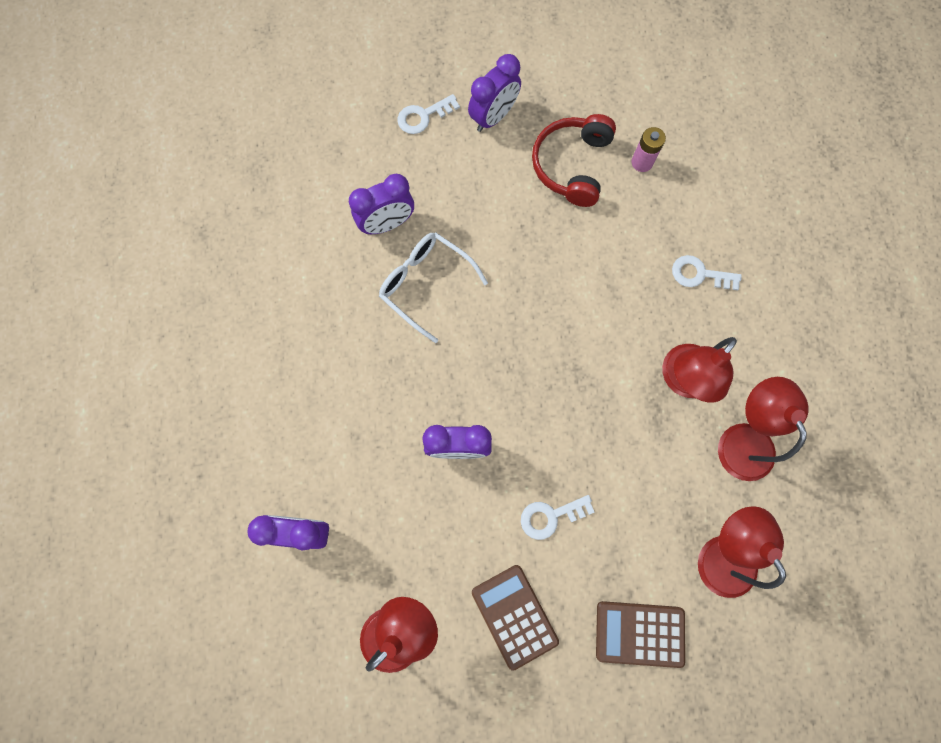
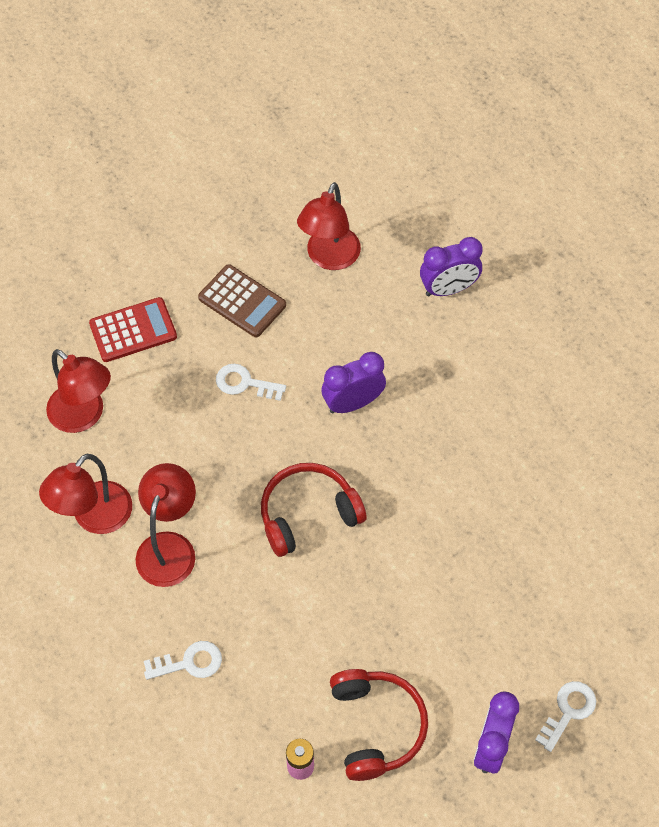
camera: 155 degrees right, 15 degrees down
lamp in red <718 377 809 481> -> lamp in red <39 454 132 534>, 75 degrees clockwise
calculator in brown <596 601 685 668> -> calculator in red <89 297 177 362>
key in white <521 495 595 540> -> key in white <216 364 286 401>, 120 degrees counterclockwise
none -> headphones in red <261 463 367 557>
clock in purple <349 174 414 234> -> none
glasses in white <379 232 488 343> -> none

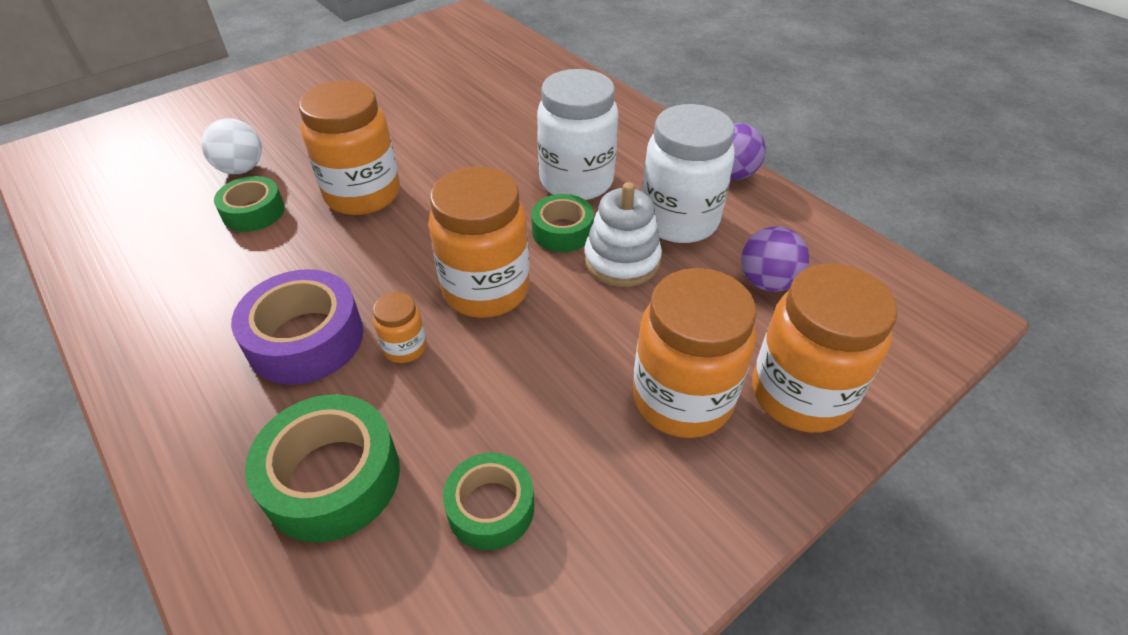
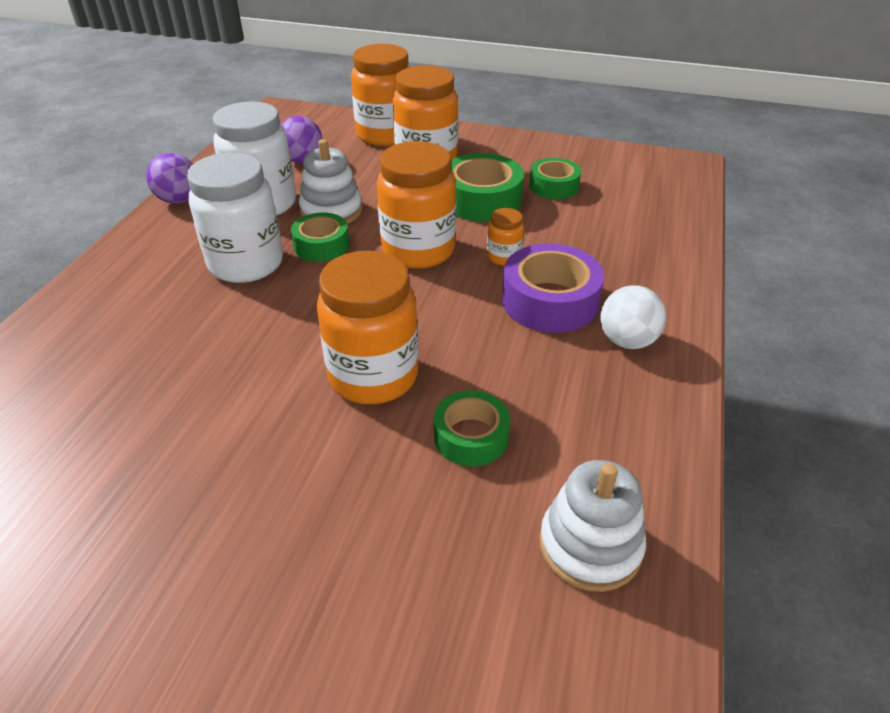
camera: 125 degrees left, 5 degrees down
tape in green <245 394 400 543> -> tape in green <451 153 524 222>, move
none -> stacking toy in white <540 460 646 592>
ball in white <201 118 262 174> -> ball in white <601 285 666 349>, move

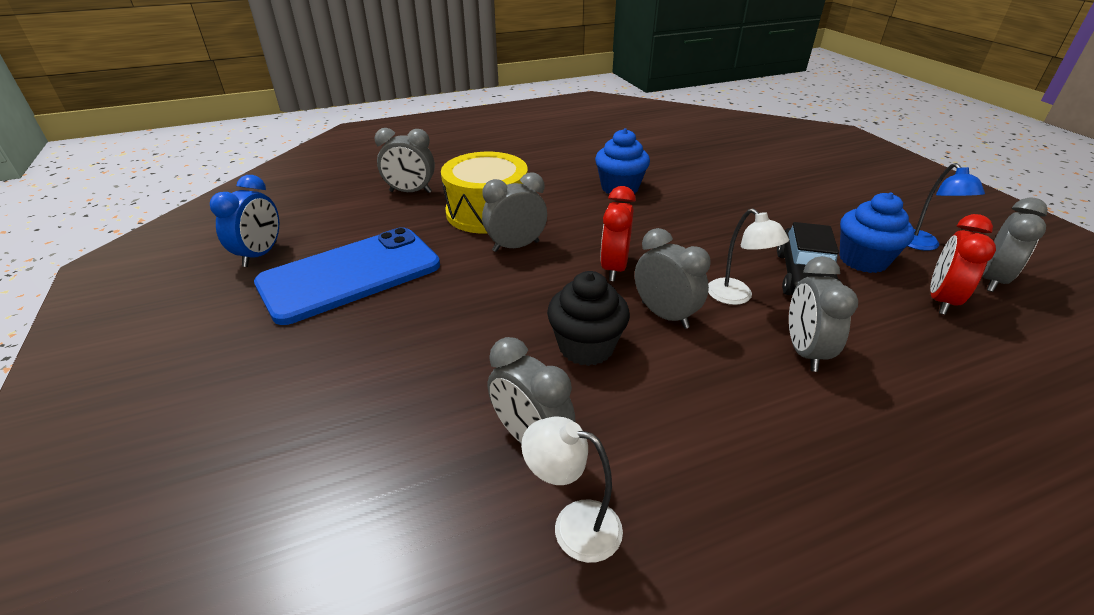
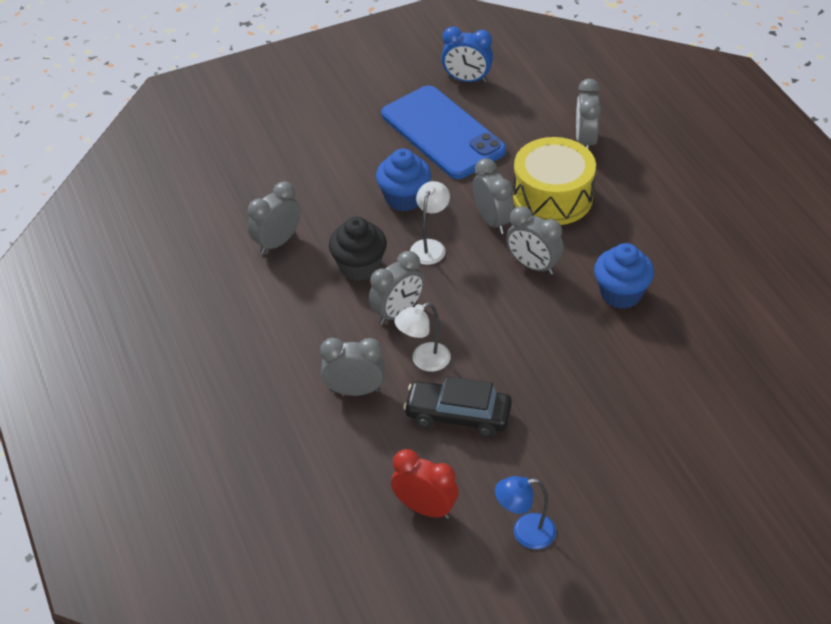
camera: 90 degrees right, 10 degrees up
cupcake in blue <839 192 914 273> -> cupcake in blue <376 148 431 211>, move
lamp in white <521 416 623 563> -> lamp in white <410 181 450 265>, move
clock in grey <982 197 1048 292> -> clock in grey <506 206 564 275>, move
clock in red <600 186 636 281> -> none

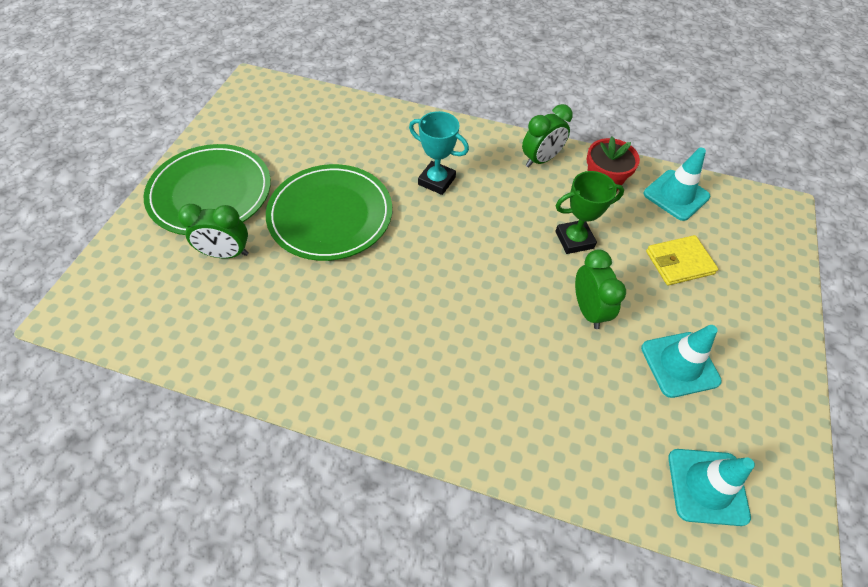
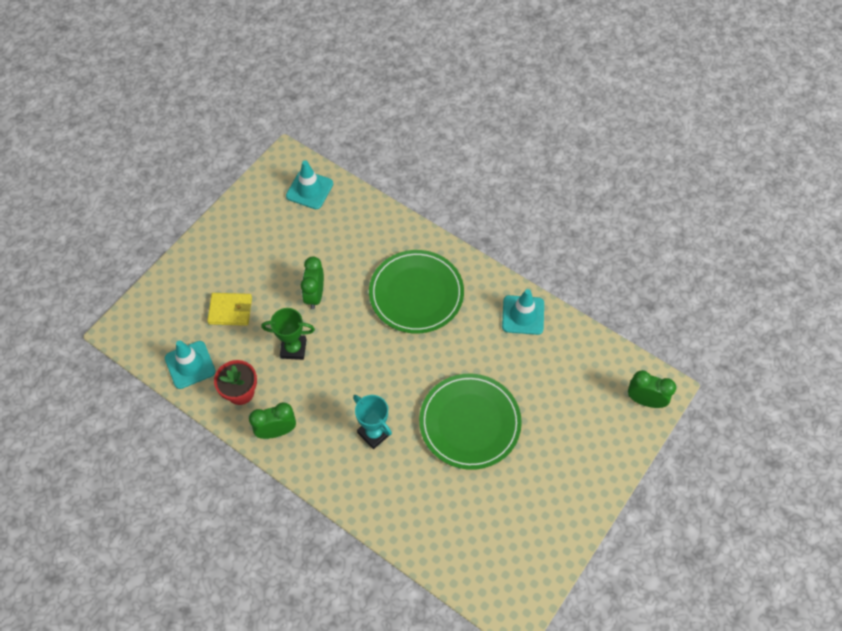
camera: 160 degrees left, 5 degrees up
plate in green <144 144 271 235> -> plate in green <369 250 464 333>, move
traffic cone in turquoise <641 325 722 398> -> traffic cone in turquoise <502 289 544 335>, move
clock in green <178 204 249 259> -> clock in green <628 370 676 408>, move

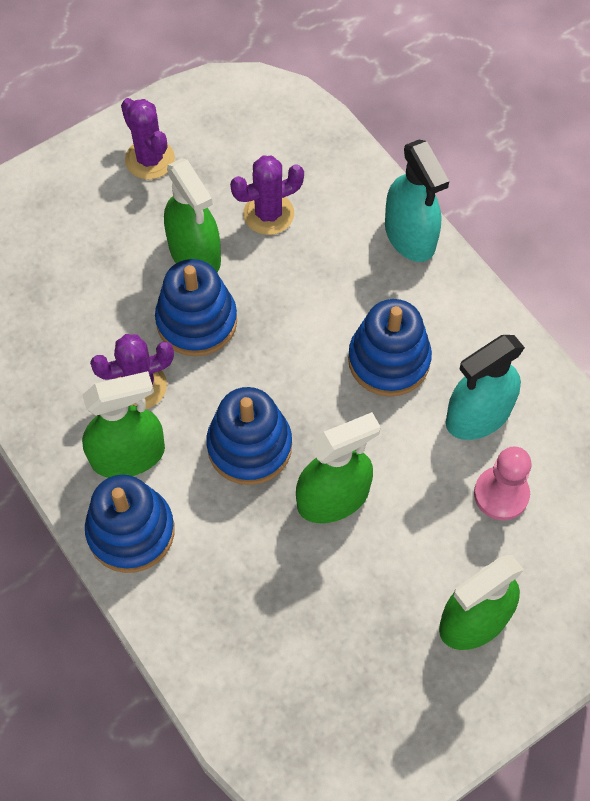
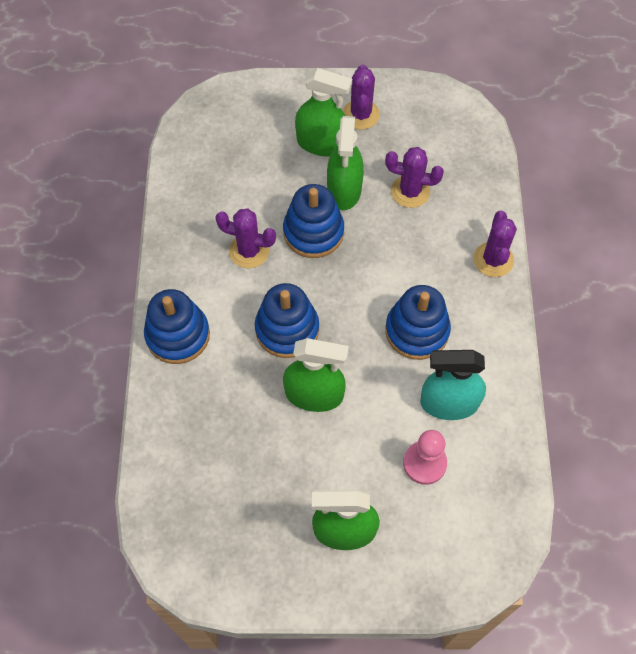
camera: 35 degrees right, 0 degrees up
spray bottle in green <82 371 165 478> -> spray bottle in green <295 68 352 157>, move
spray bottle in turquoise <385 139 449 262> -> cactus in purple <473 211 517 277>

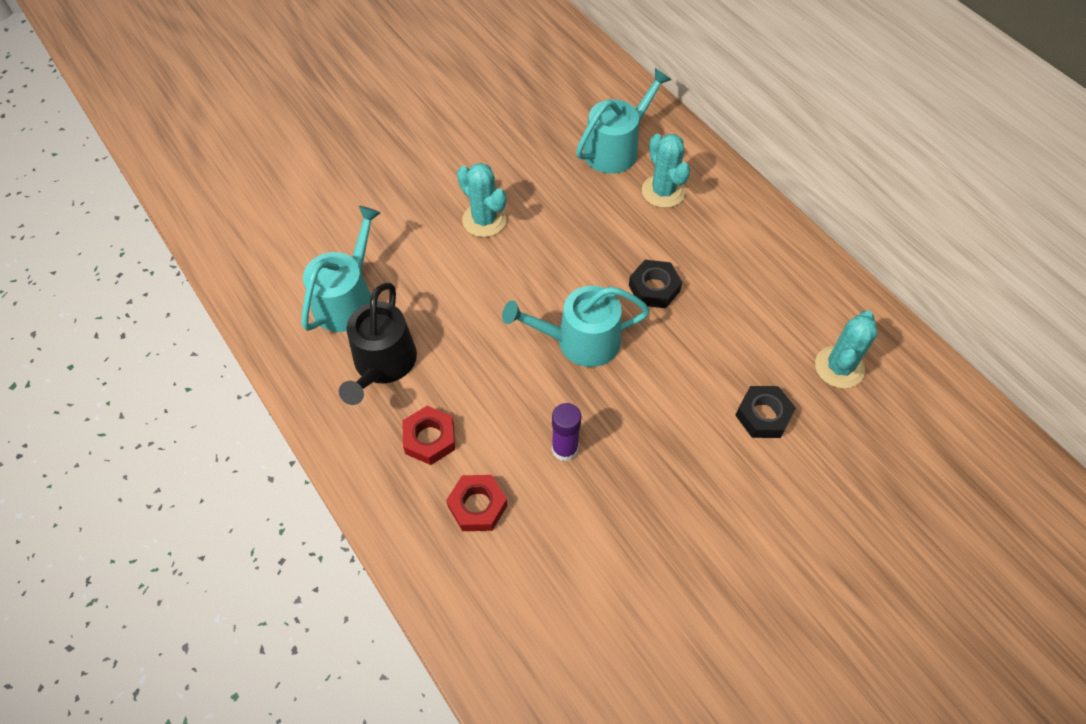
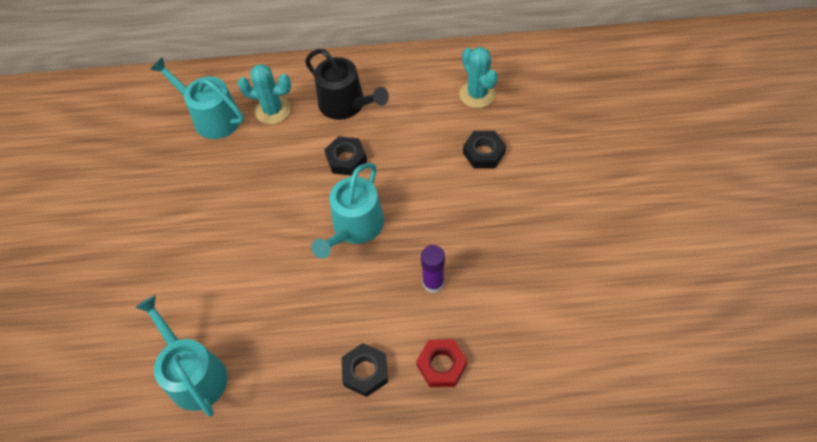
camera: 55 degrees left, 0 degrees up
watering can in turquoise <576 68 672 174> -> watering can in turquoise <150 57 244 139>, 45 degrees counterclockwise
watering can in black <339 283 417 405> -> watering can in black <305 49 389 120>, move
nut in red <402 406 455 465> -> nut in black <342 343 388 397>
cactus in turquoise <457 163 507 237> -> none

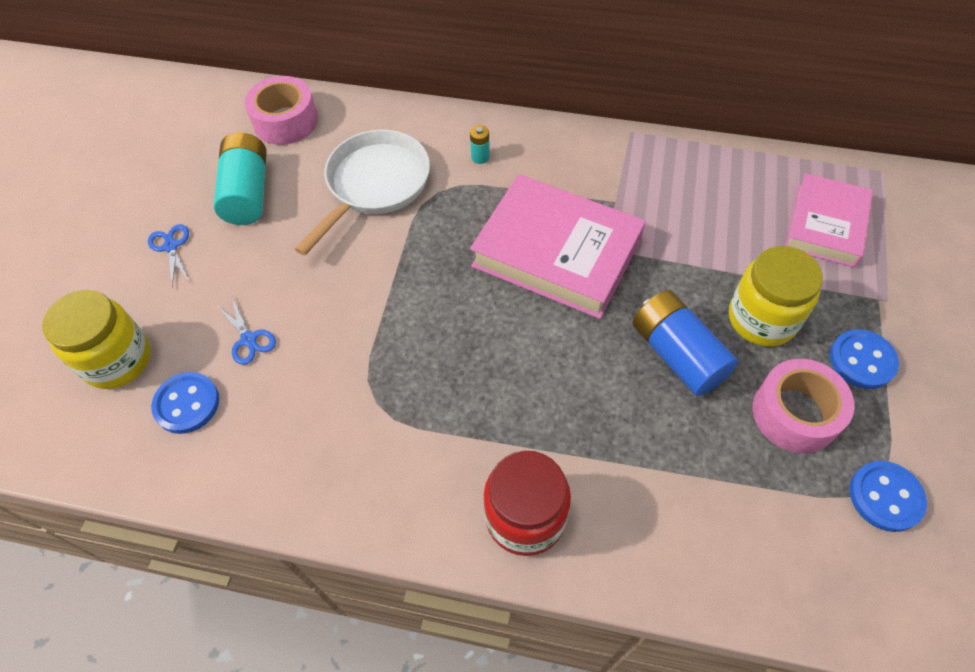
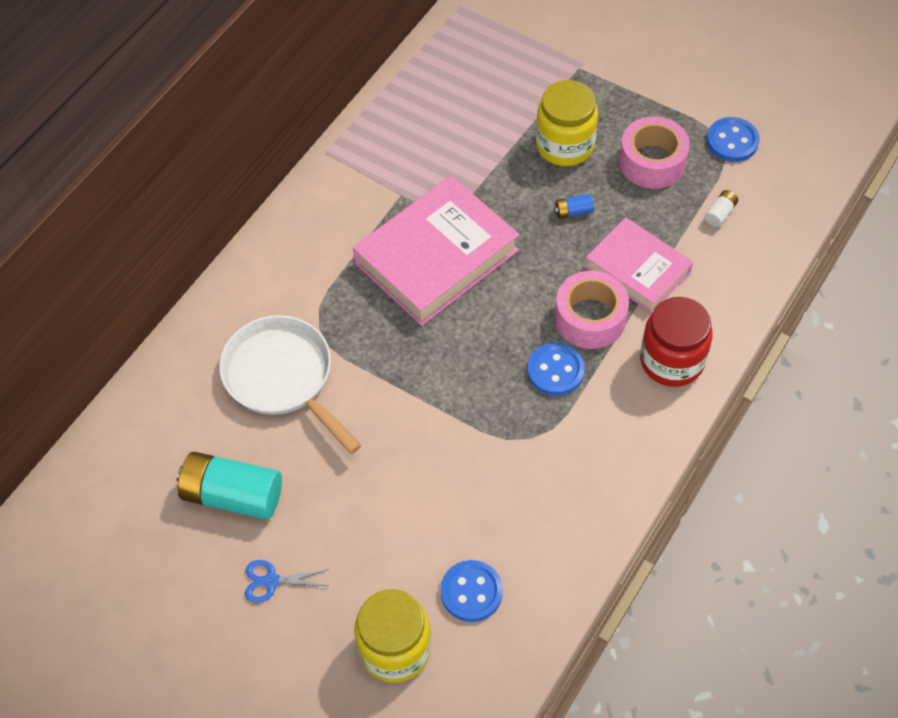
camera: 70 degrees left, 0 degrees up
button in blue <830 329 899 389> -> button in blue <527 343 585 396>, move
battery in blue <633 290 738 396> -> battery in blue <554 194 594 219>, x0.43
tape in pink <245 76 318 145> -> tape in pink <555 271 629 349>, move
book in pink <785 173 873 267> -> book in pink <585 217 693 313>, move
none -> battery in white <705 190 738 227>
scissors in blue <216 297 276 365> -> none
battery in turquoise <470 125 490 164> -> none

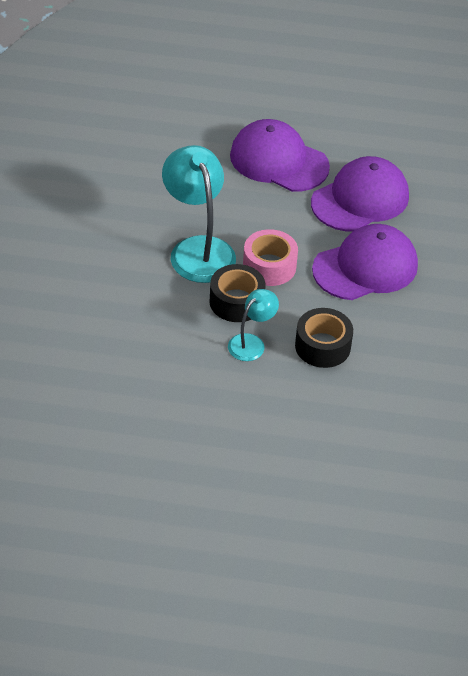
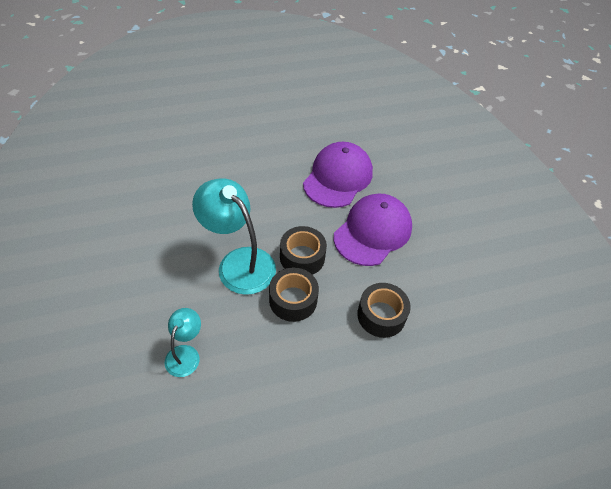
camera: 25 degrees left, 5 degrees up
lamp in turquoise <228 289 279 361> -> lamp in turquoise <165 308 201 377>, move
tape in pink <243 229 298 286> -> tape in black <280 226 327 275>
cap in purple <230 119 330 192> -> none

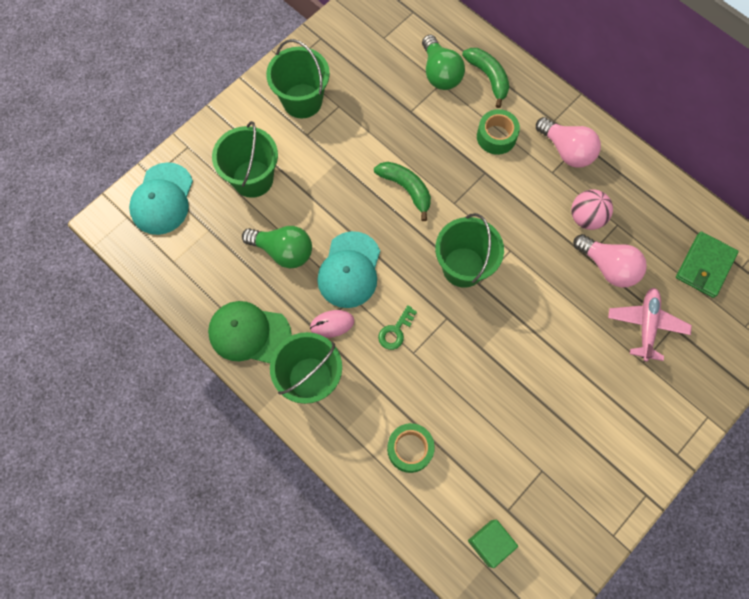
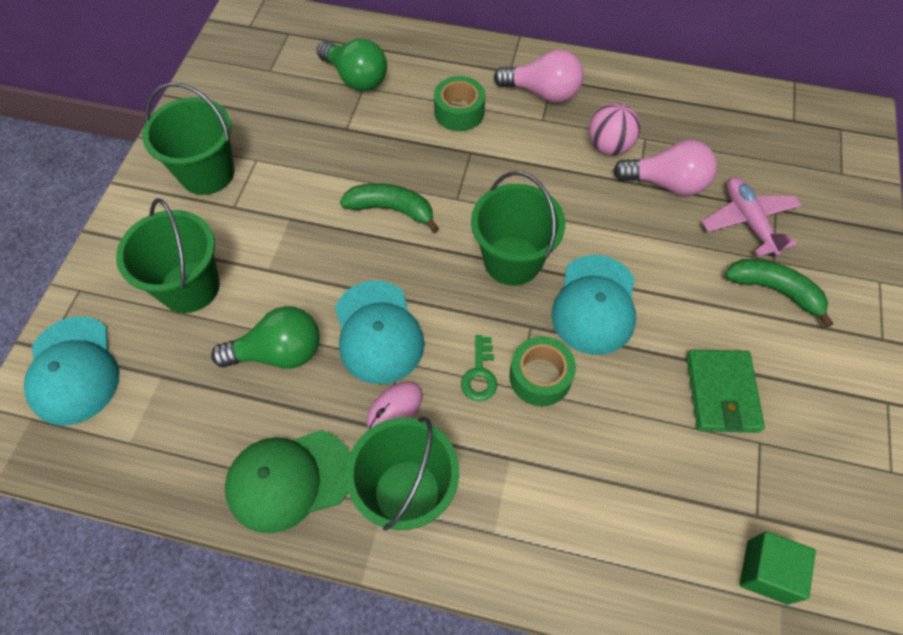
camera: 30 degrees left, 10 degrees down
tape in green <387 423 435 473> -> tape in green <509 336 576 406>, move
none -> cap in turquoise <551 255 636 355>
wallet in green <676 232 739 298> -> wallet in green <687 350 765 433>, move
banana in green <462 48 509 108> -> banana in green <725 259 833 328>, move

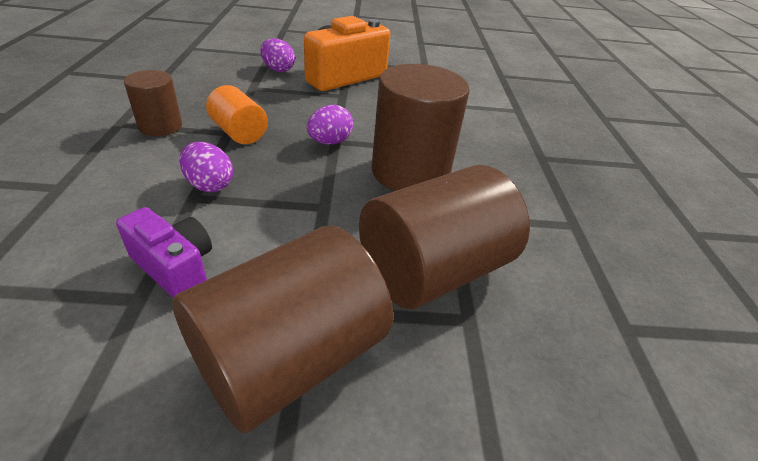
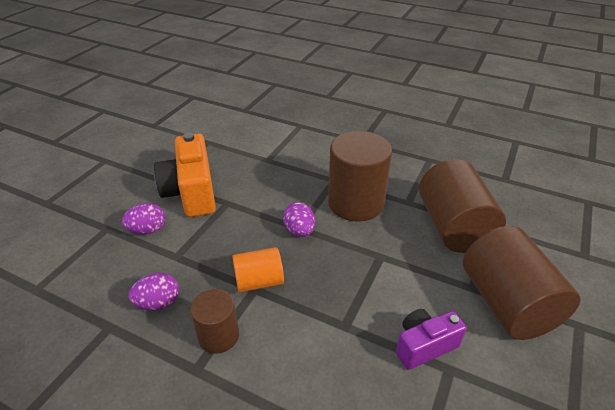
camera: 60 degrees left, 0 degrees up
egg in purple <180 142 233 192> -> egg in purple <128 273 179 310>, move

